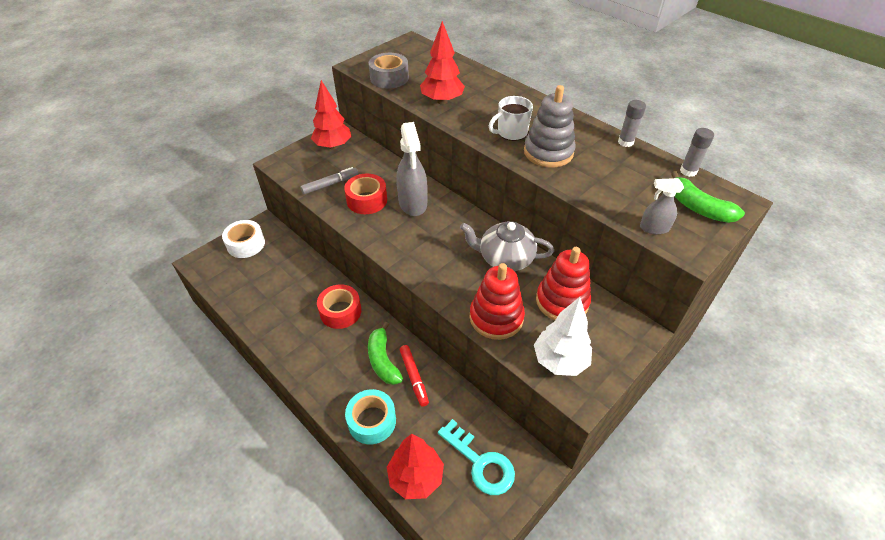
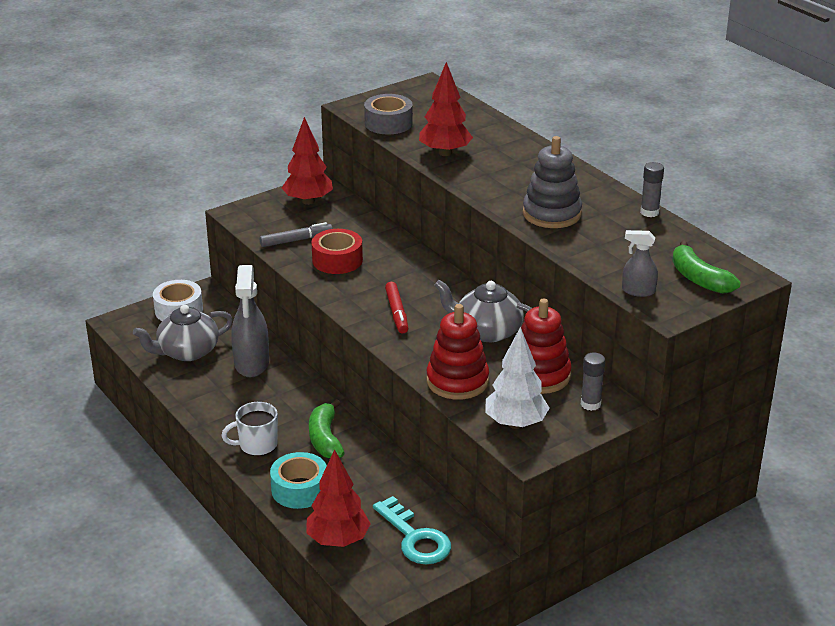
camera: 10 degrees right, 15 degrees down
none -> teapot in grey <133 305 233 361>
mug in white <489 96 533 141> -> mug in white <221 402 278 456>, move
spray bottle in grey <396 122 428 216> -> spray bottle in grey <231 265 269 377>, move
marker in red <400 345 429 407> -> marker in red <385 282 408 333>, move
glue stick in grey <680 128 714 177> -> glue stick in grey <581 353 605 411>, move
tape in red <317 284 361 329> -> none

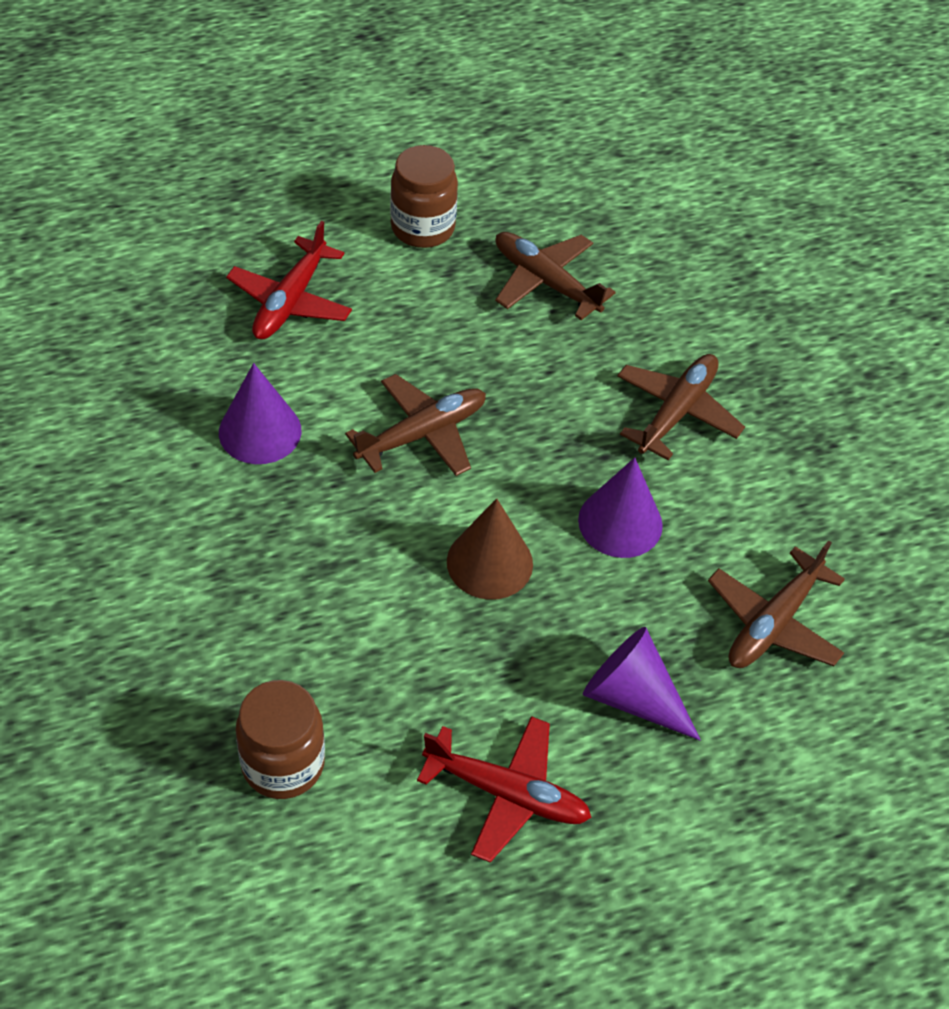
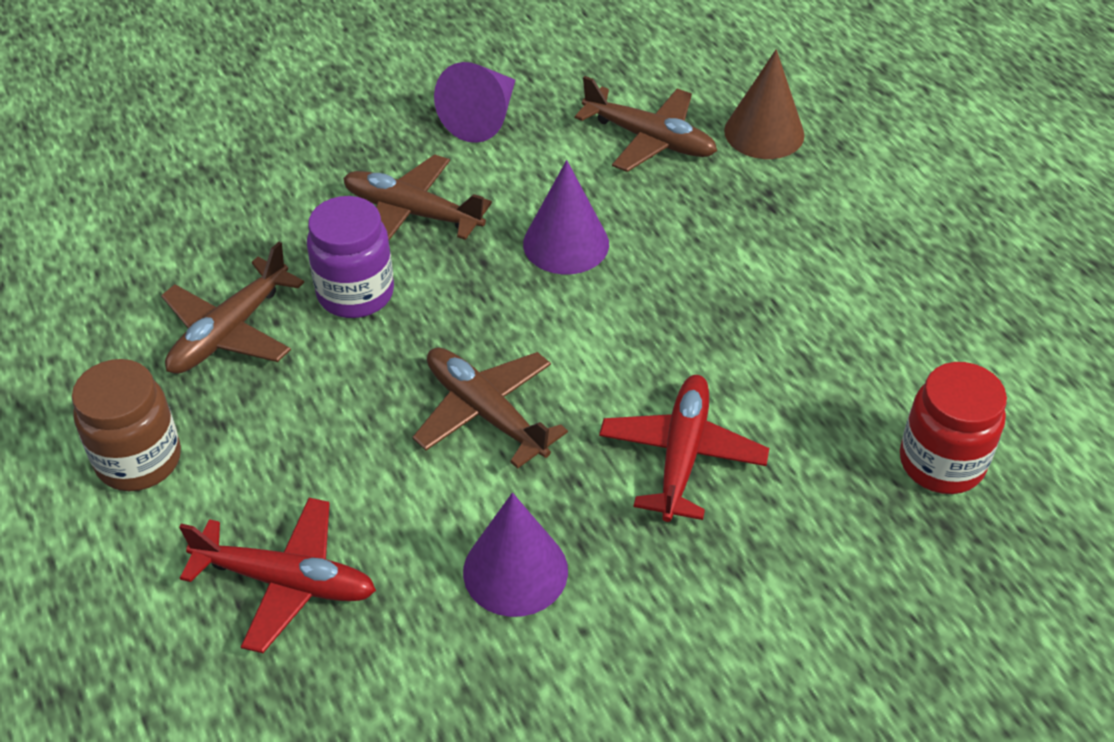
camera: 95 degrees left, 5 degrees down
none -> jar in purple <307 196 394 318>
cone in purple <583 627 701 740> -> cone in purple <434 62 515 143>, move
plane in red <417 716 592 863> -> plane in red <599 375 769 522>, move
cone in brown <447 498 533 600> -> cone in brown <724 49 804 159>, move
jar in brown <236 680 325 799> -> jar in red <900 362 1007 494>

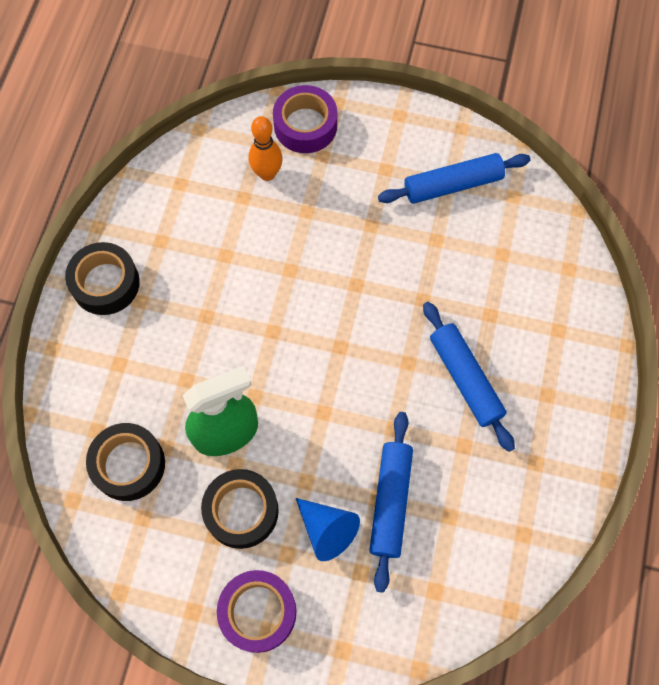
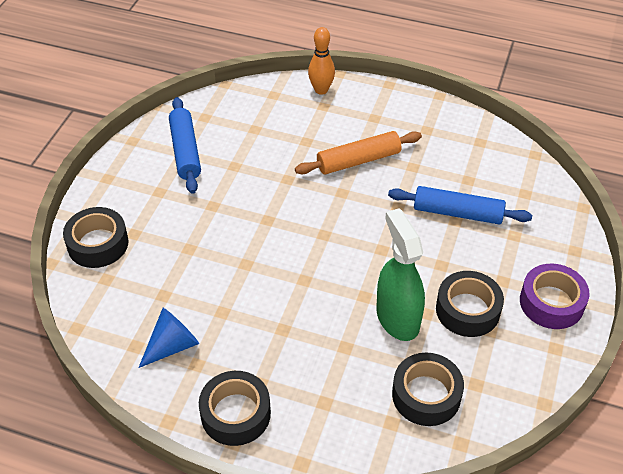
camera: 85 degrees left, 20 degrees down
tape in purple <273 85 337 153> -> tape in black <63 207 129 268>
cone in blue <296 498 360 561> -> cone in blue <139 308 199 368>, move
rolling pin in blue <423 302 515 452> -> rolling pin in orange <295 131 422 175>
bowling pin in orange <249 116 283 181> -> bowling pin in orange <308 27 335 95>, move

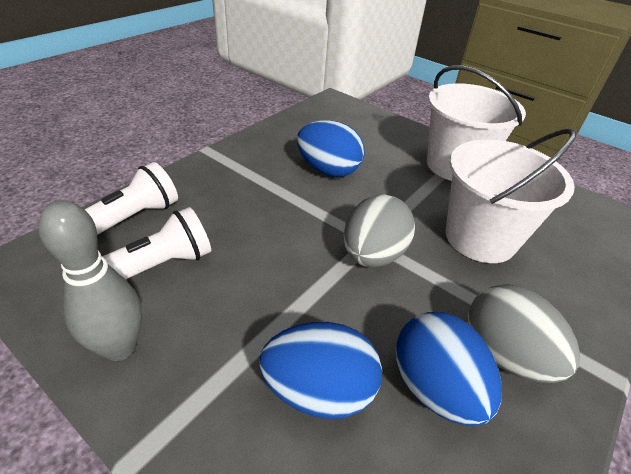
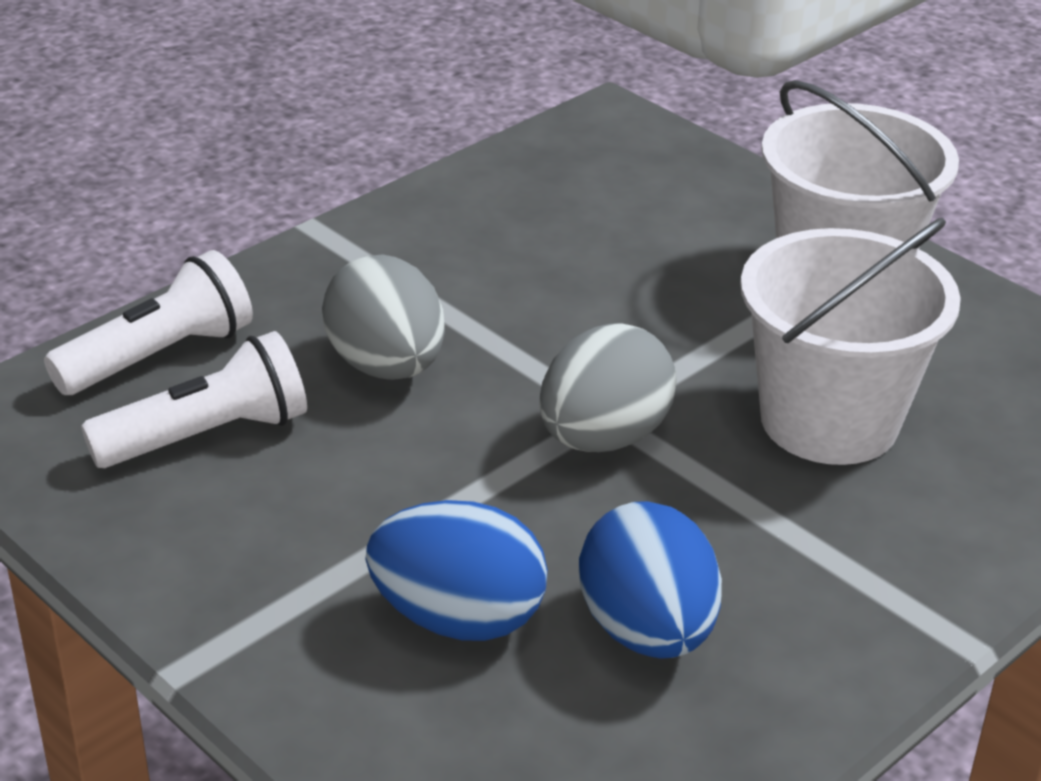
camera: 10 degrees right, 5 degrees down
egg in grey <468 284 580 383> -> egg in grey <322 254 445 380>, move
bowling pin in grey <38 201 142 361> -> none
egg in blue <297 120 364 177> -> none

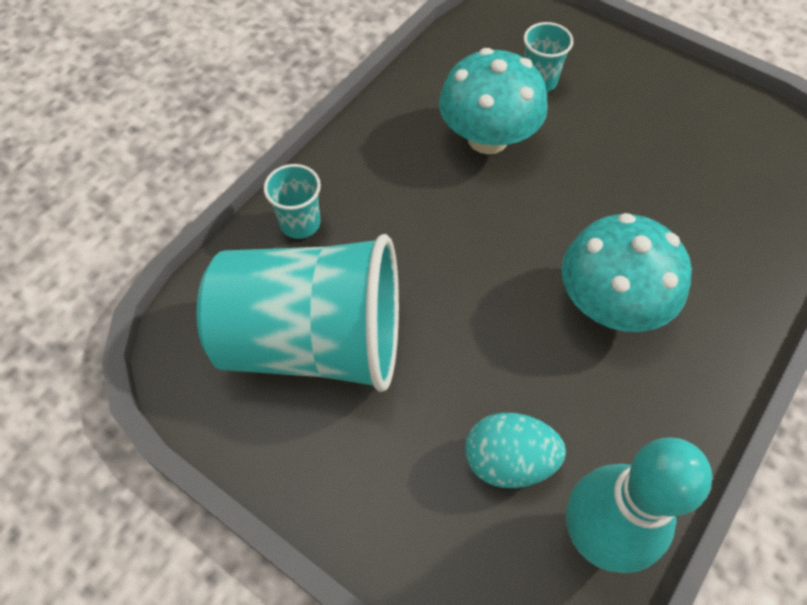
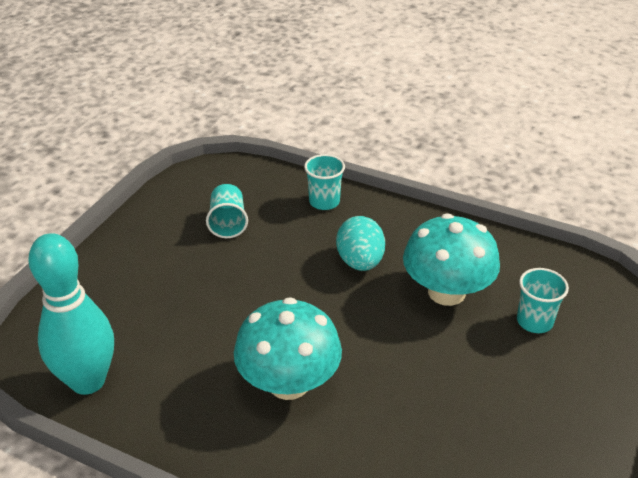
camera: 80 degrees right, 20 degrees down
cup in turquoise <197 234 399 392> -> cup in turquoise <206 184 248 238>, x0.41
egg in turquoise <465 413 566 488> -> egg in turquoise <336 216 385 271>, move

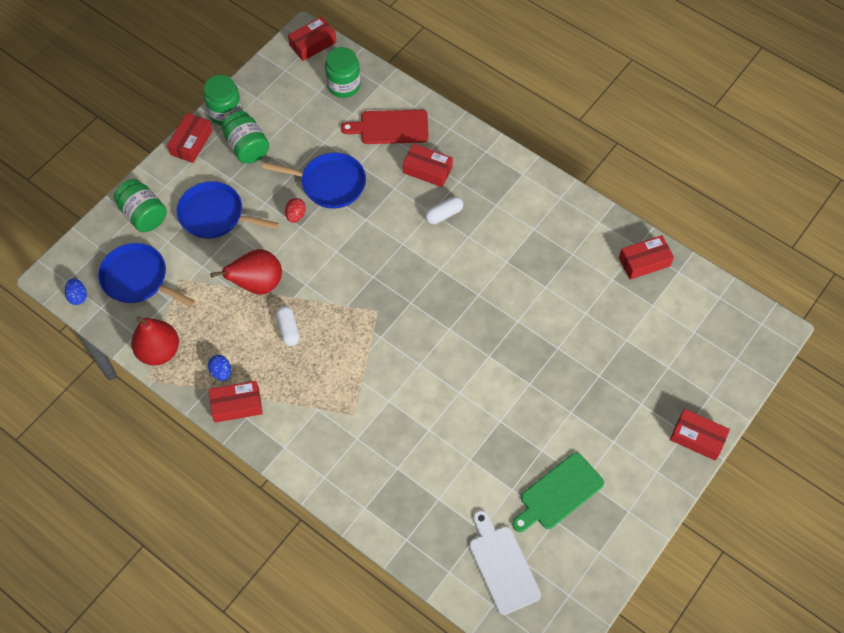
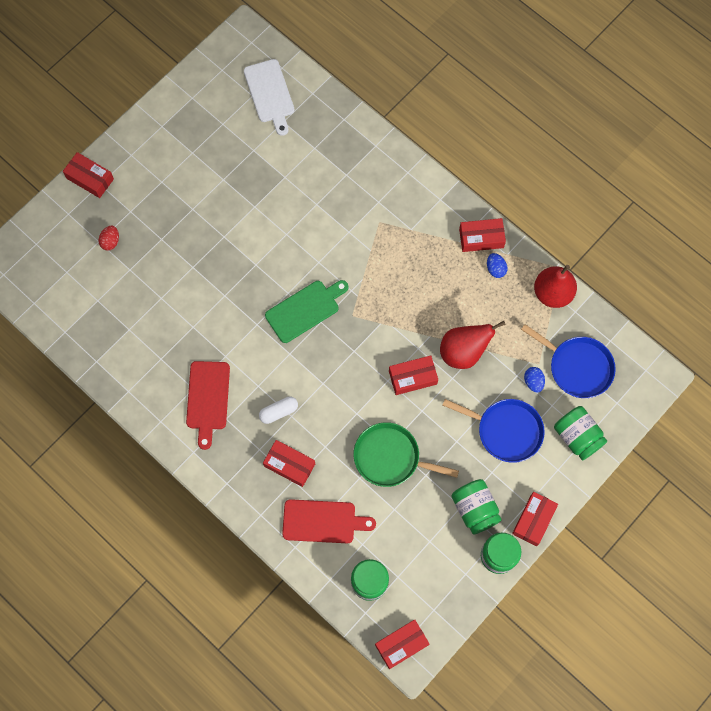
camera: 175 degrees left, 10 degrees up
egg in red <285 198 306 223> -> egg in red <99 226 119 250>, move
none -> cutting board in red <186 361 230 450>
cutting board in green <512 453 604 532> -> cutting board in green <265 280 348 343>, move
pan in blue <262 153 366 209> -> pan in green <353 422 459 487>
box in red <619 235 674 280> -> box in red <389 355 438 395>, move
egg in blue <65 278 87 305> -> egg in blue <524 367 545 393>, move
capsule in white <276 306 300 346> -> none

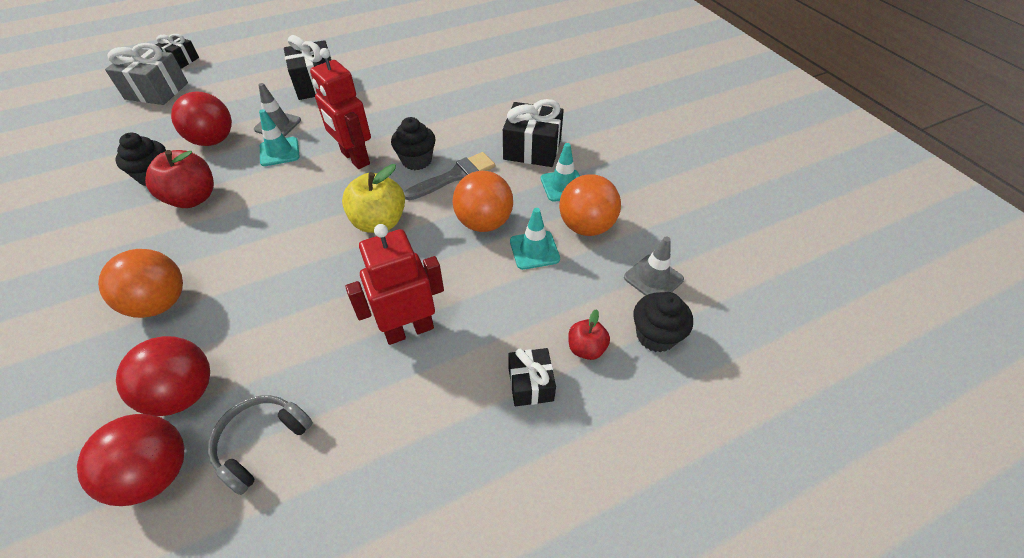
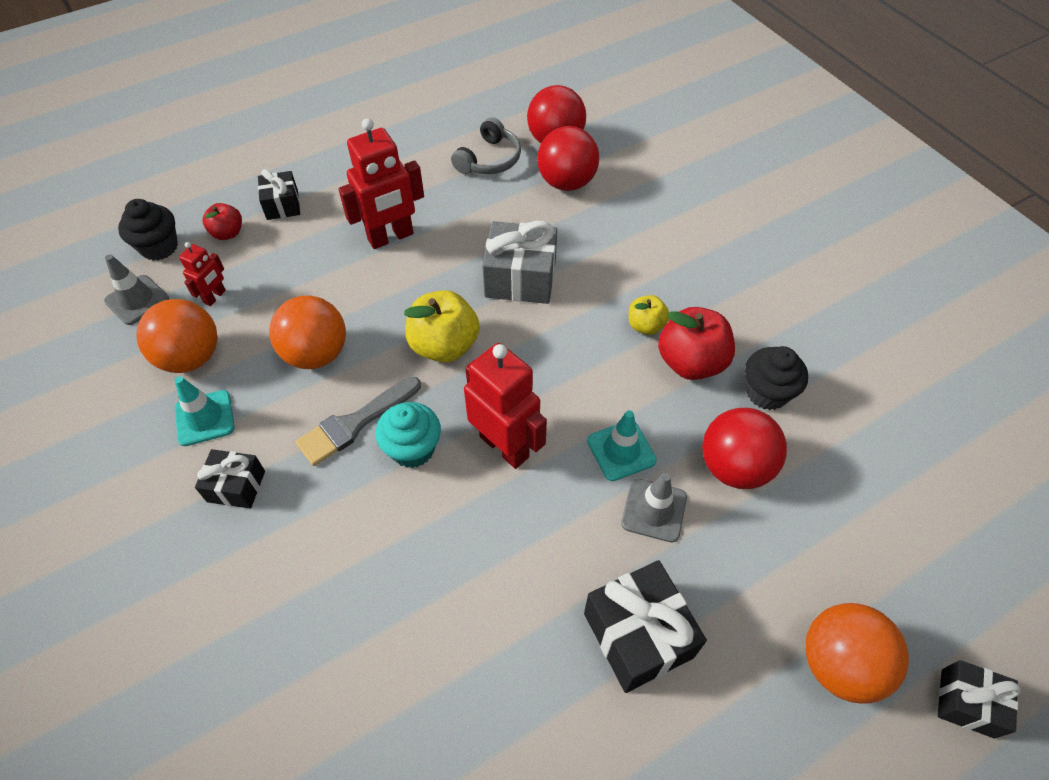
camera: 175 degrees right, 5 degrees up
none -> robot in red <179 242 226 306>
gift in black <503 99 564 167> -> gift in black <195 449 265 509>, x0.60
cupcake in black <391 117 435 170> -> cupcake in turquoise <376 402 441 468>
gift in grey <105 43 188 105> -> gift in grey <482 221 557 304>, move
none -> apple in yellow <629 295 669 335>
ball in orange <98 249 183 318> -> ball in orange <805 603 909 704>, move
traffic cone in turquoise <510 208 560 270> -> none

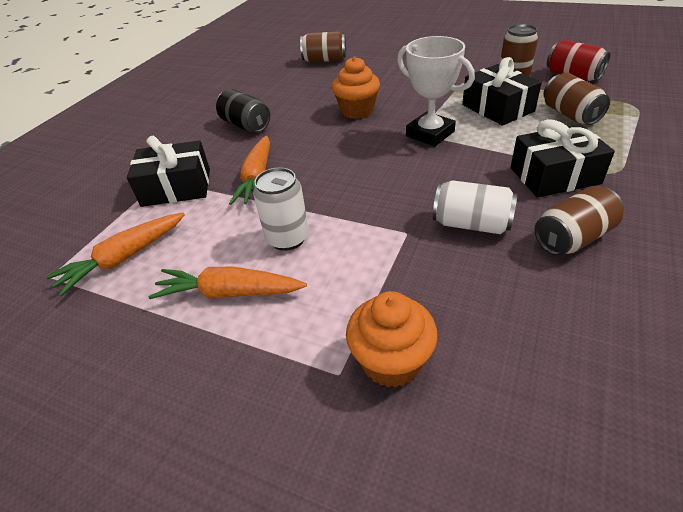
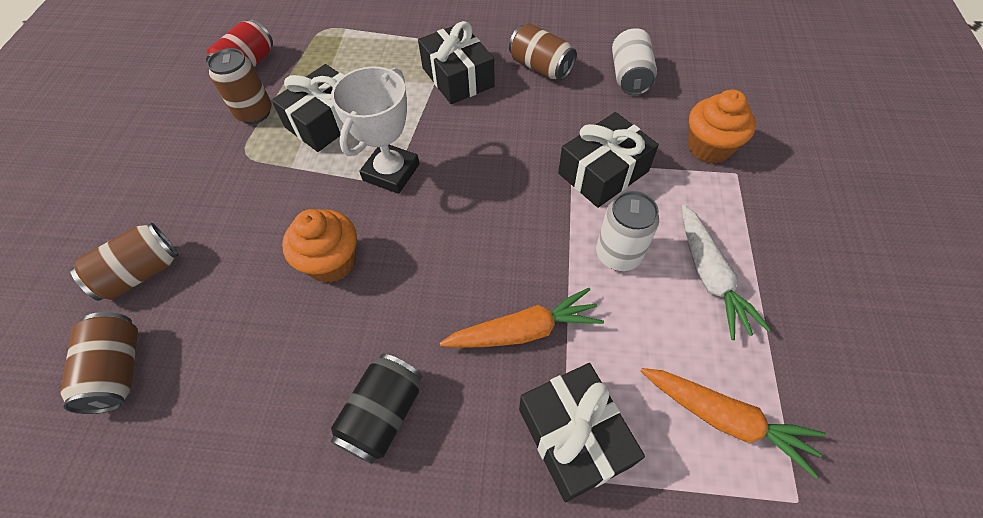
camera: 110 degrees left, 15 degrees up
can in brown <544 73 610 125> -> can in brown <70 223 179 301>, move
none -> gift in black <558 112 659 208>
can in white <433 180 517 234> -> can in white <612 28 657 95>, move
carrot in orange <149 266 307 299> -> carrot in white <682 205 771 340>

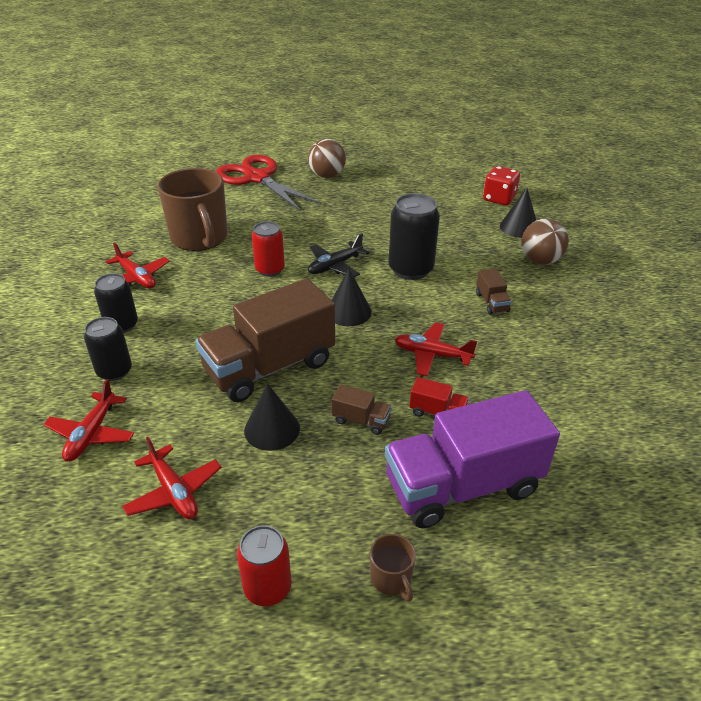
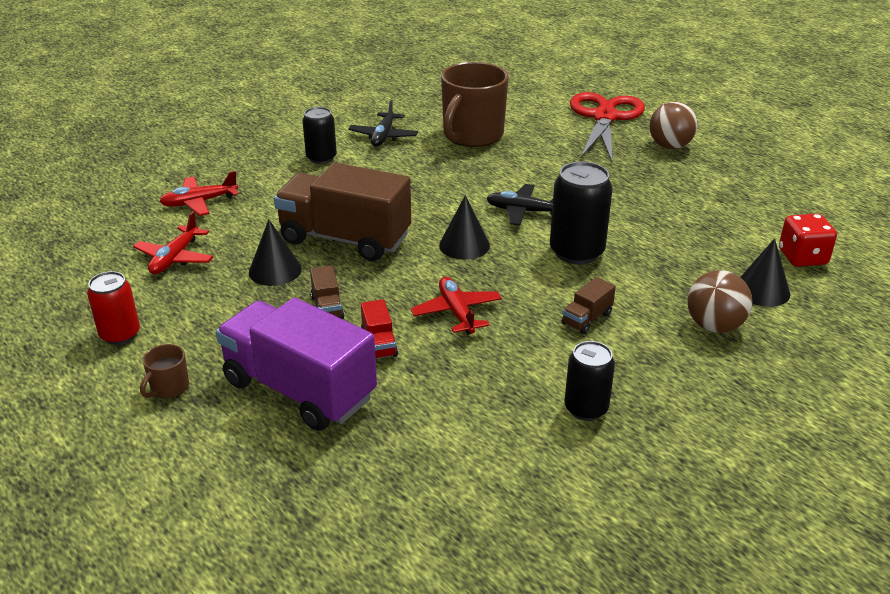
camera: 55 degrees right, 5 degrees down
plane in red <105 242 170 288> -> plane in black <348 99 418 147>
can in black <84 317 132 381> -> can in black <564 341 615 421>, move
can in red <252 221 285 277> -> none

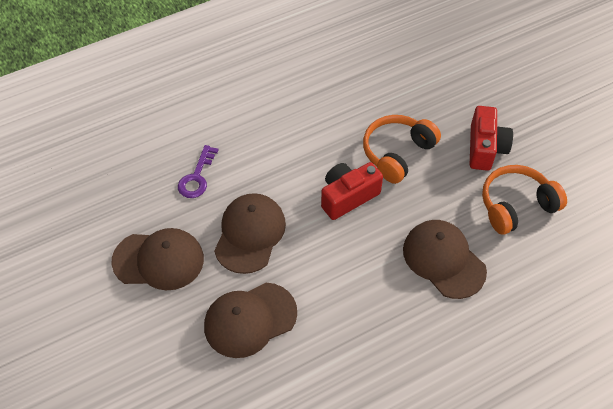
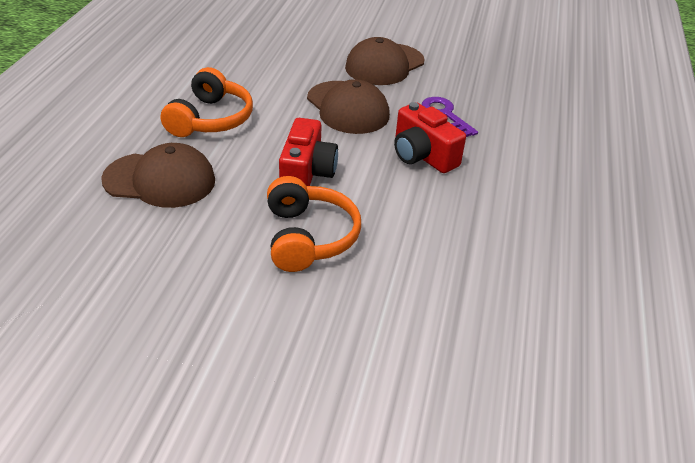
camera: 130 degrees right, 15 degrees down
headphones in orange <482 165 567 235> -> headphones in orange <161 67 253 137>, move
camera in red <470 106 513 171> -> camera in red <394 102 466 173>, move
cap in brown <204 283 297 358> -> none

